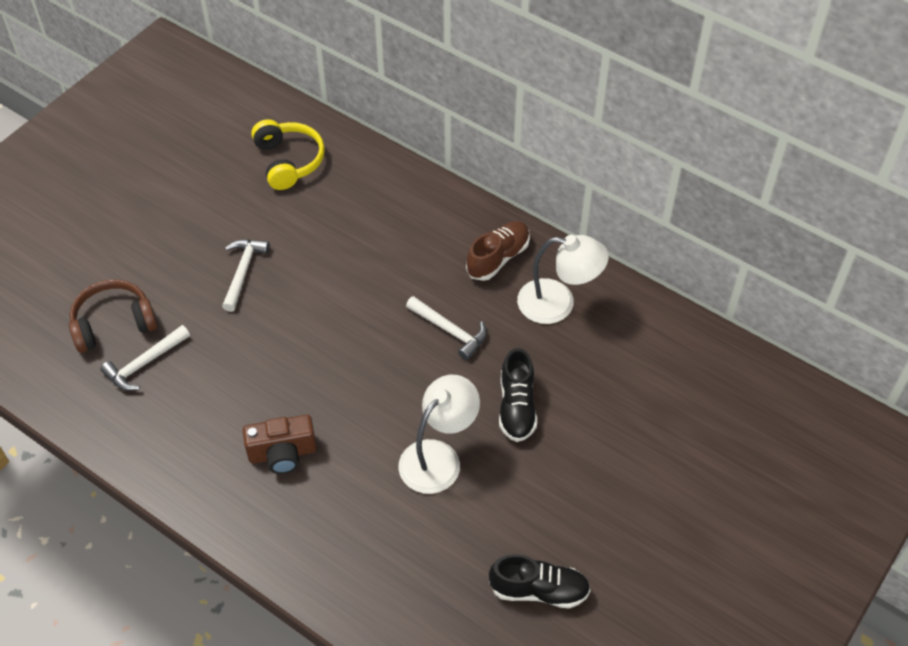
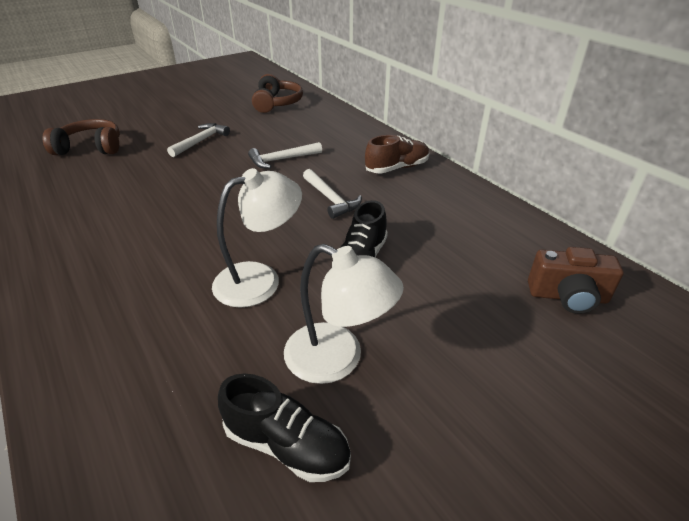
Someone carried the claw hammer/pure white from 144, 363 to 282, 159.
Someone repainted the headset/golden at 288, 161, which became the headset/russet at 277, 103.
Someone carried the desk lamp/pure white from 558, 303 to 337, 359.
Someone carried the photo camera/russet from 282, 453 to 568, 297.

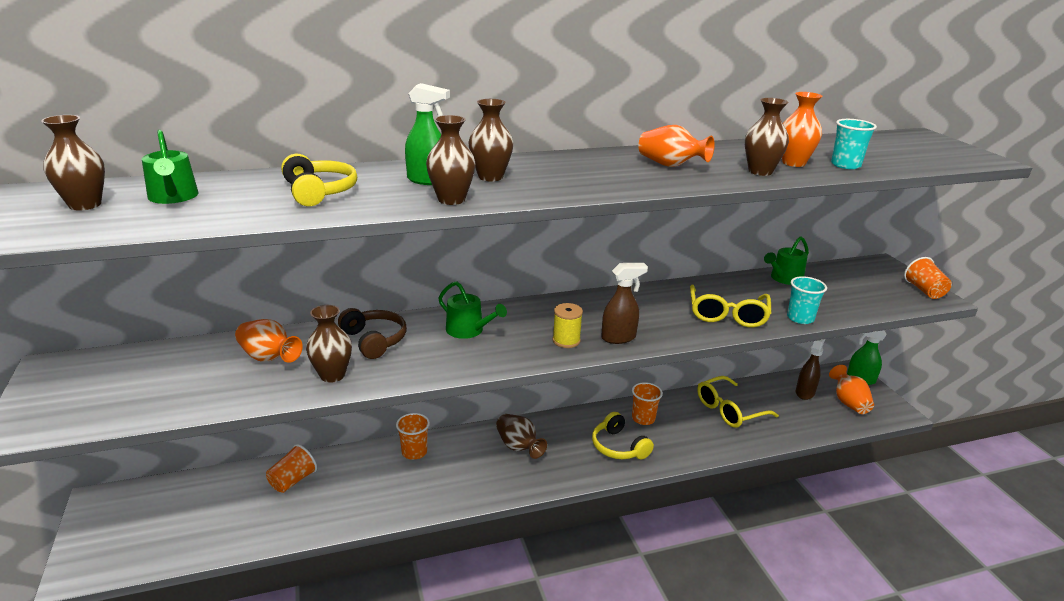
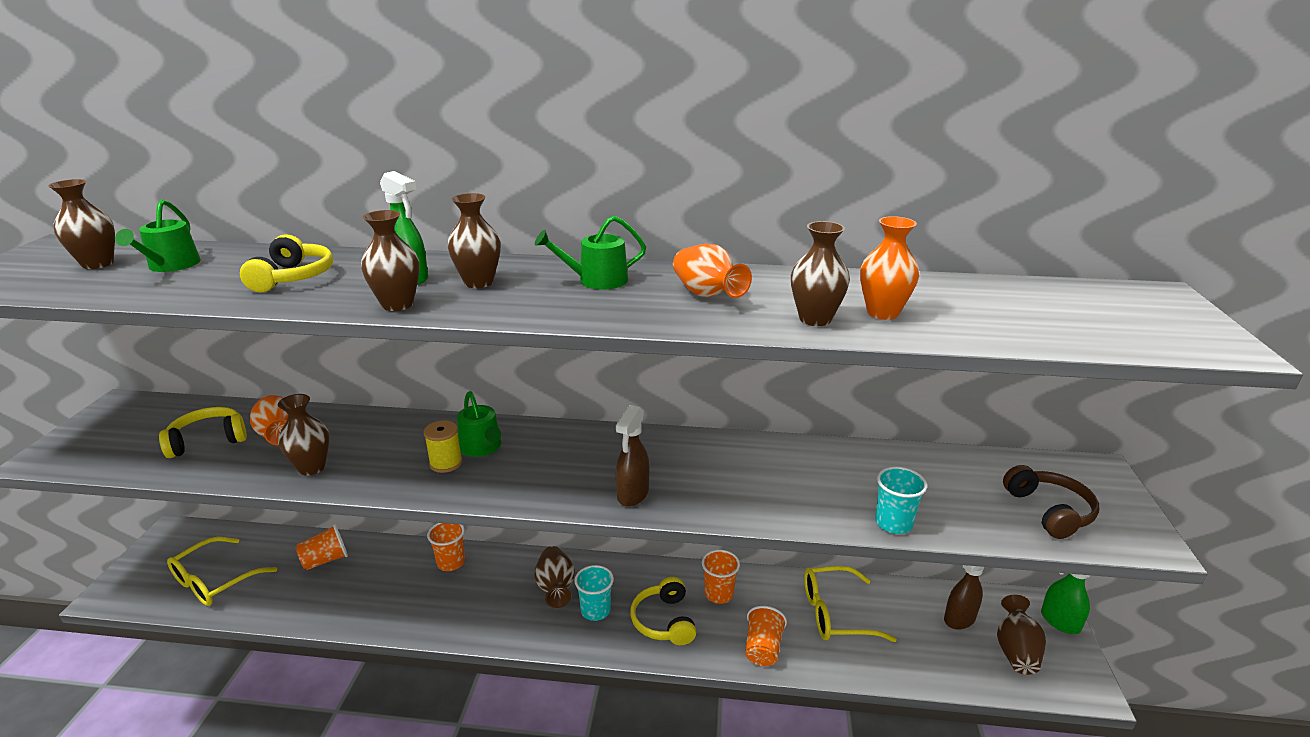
Someone put down the headset/golden at 208, 441.
Someone carried the eyeglasses/golden from 727, 315 to 214, 581.
Someone carried the reel of thread/golden from 566, 341 to 446, 463.
Someone carried the sprinkling can/emerald from 784, 278 to 596, 280.
Someone carried the cup/turquoise from 845, 165 to 595, 610.
Someone rotated the spray bottle/russet at 619, 338 by 105 degrees clockwise.
Someone carried the cup/orange-coloured from 924, 291 to 762, 648.
Someone repainted the vase/orange-coloured at 848, 403, which became the vase/russet at 1016, 651.
Someone carried the headset/russet from 374, 340 to 1049, 511.

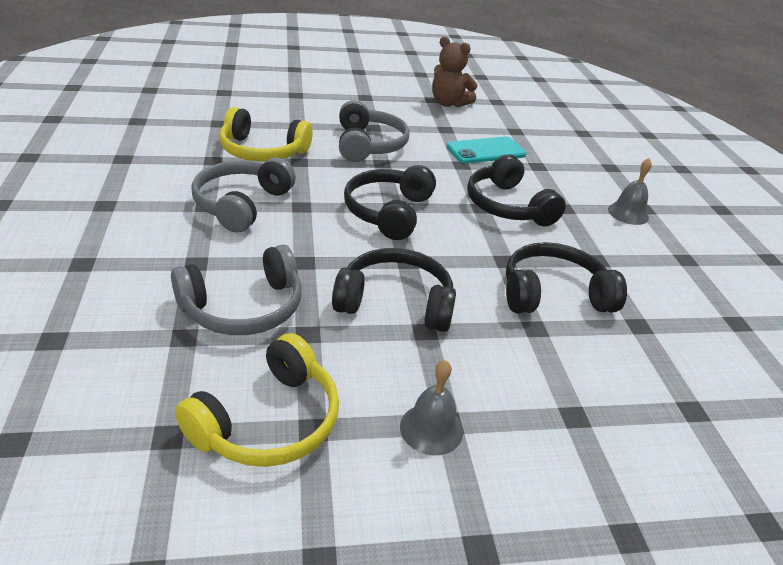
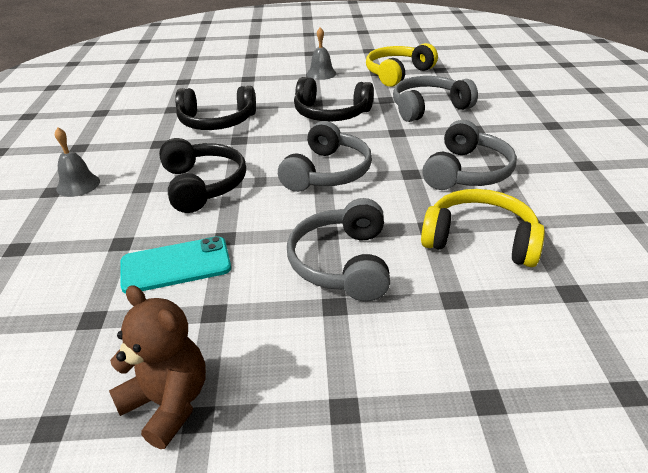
Someone repainted the headset/ebony at 389, 212, which became the headset/grey at 327, 172.

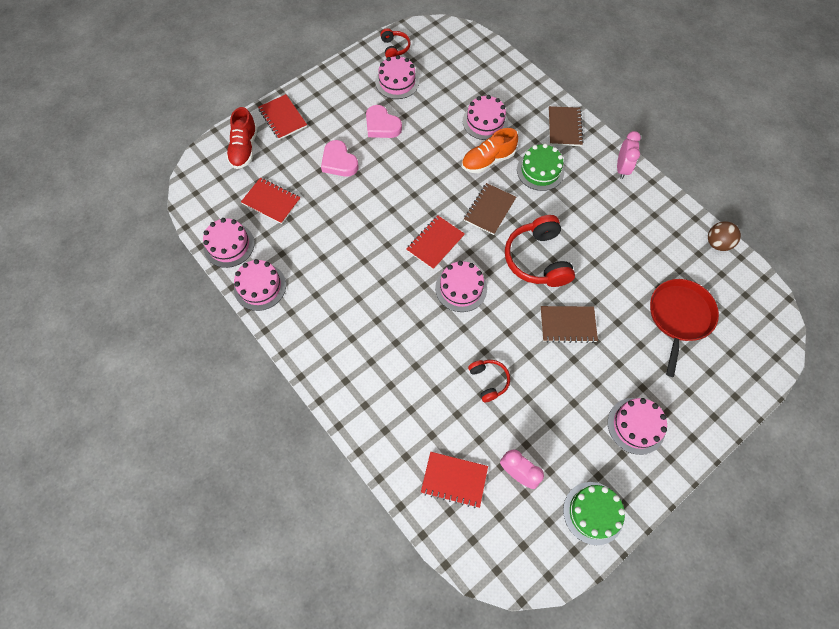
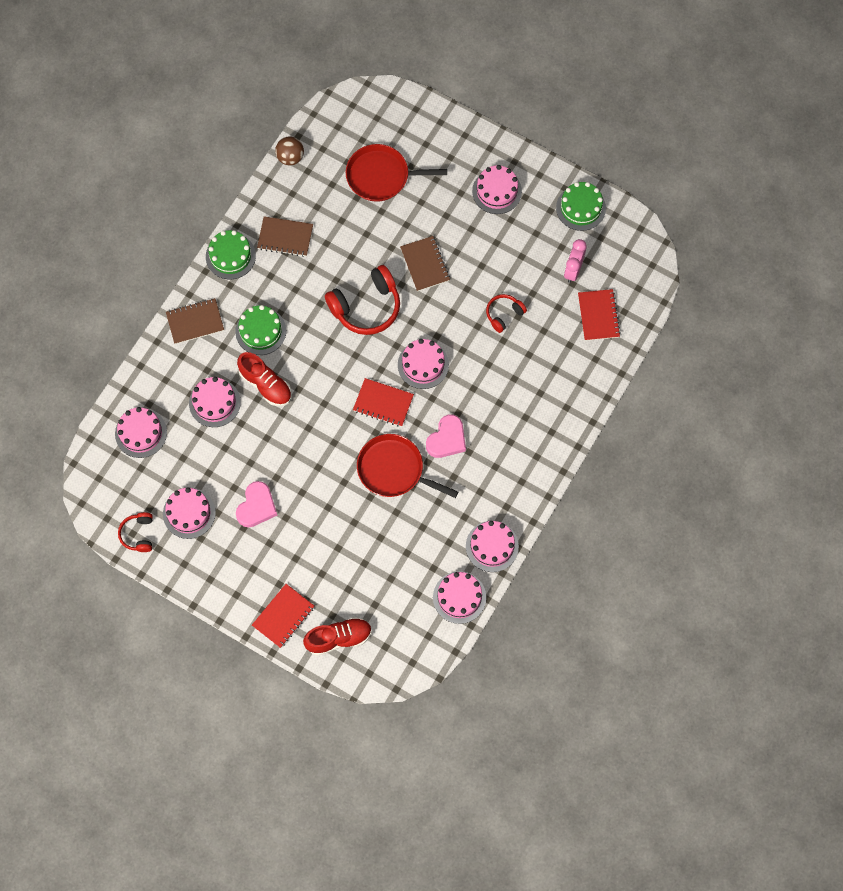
Someone put down the gateau/rose-pink at 141, 433.
Someone rotated the headset/scarlet at 395, 48 by 60 degrees counterclockwise.
Someone swapped the clock/rose-pink at 621, 168 for the gateau/emerald at 230, 256.
Someone repainted the shoe/orange-coloured at 488, 160, which became the shoe/scarlet at 265, 384.
Someone carried the notepad/russet from 489, 210 to 285, 237.
Someone put down the frying pan/scarlet at 394, 470.
Someone carried the love heart/rose-pink from 339, 162 to 447, 439.
Someone took away the notepad/scarlet at 271, 201.

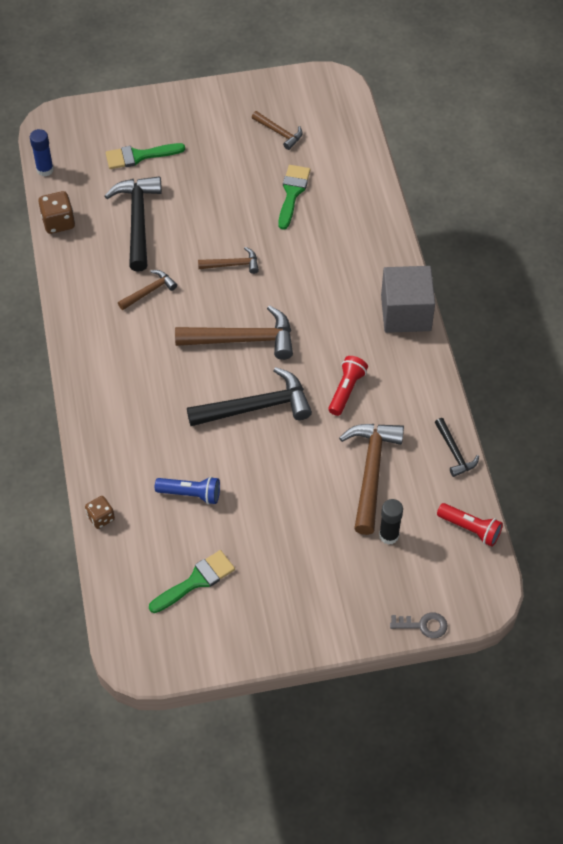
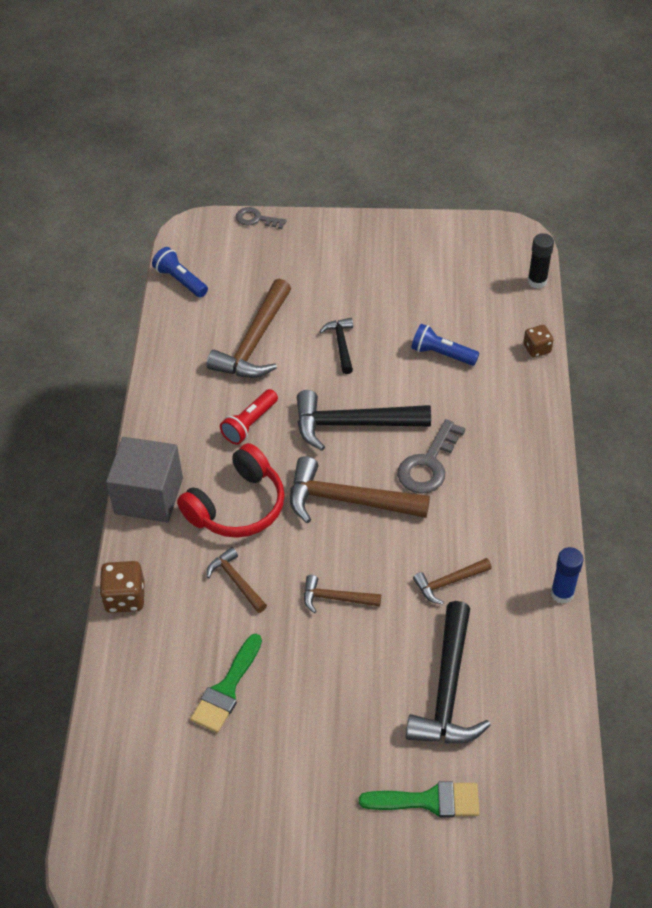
Someone carried the die/russet from 58, 222 to 125, 597.
Someone repainted the pocket torch/scarlet at 470, 529, which became the pocket torch/cobalt at 180, 280.
Someone put down the headset/scarlet at 237, 506.
Someone carried the claw hammer/russet from 279, 133 to 236, 581.
Someone carried the claw hammer/ebony from 454, 452 to 341, 344.
Someone put down the door key/grey at 428, 464.
Someone carried the stick of glue/ebony from 389, 535 to 537, 281.
Someone carried the stick of glue/cobalt from 45, 170 to 562, 593.
Someone took away the brush/emerald at 196, 581.

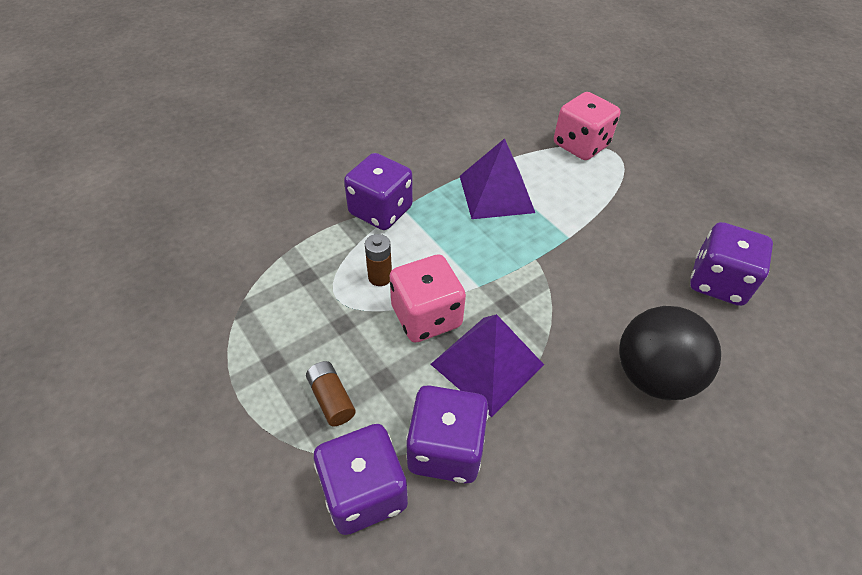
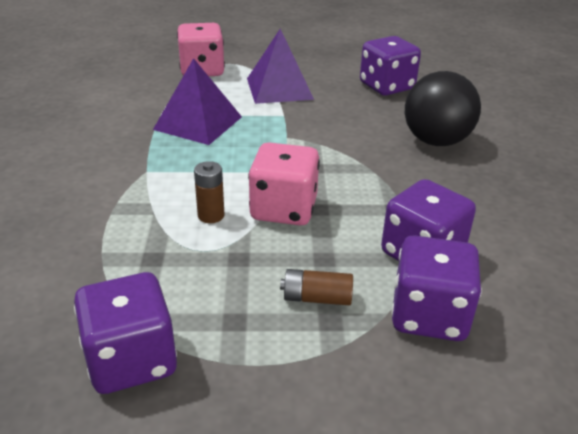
Someone carried the die/violet from 380, 211 to 131, 360.
Someone carried the pyramid/violet from 487, 364 to 279, 88.

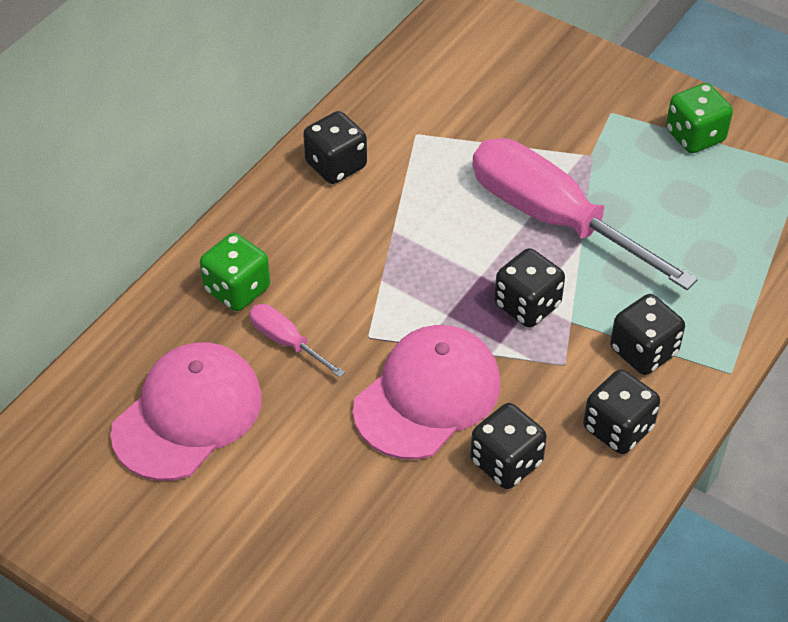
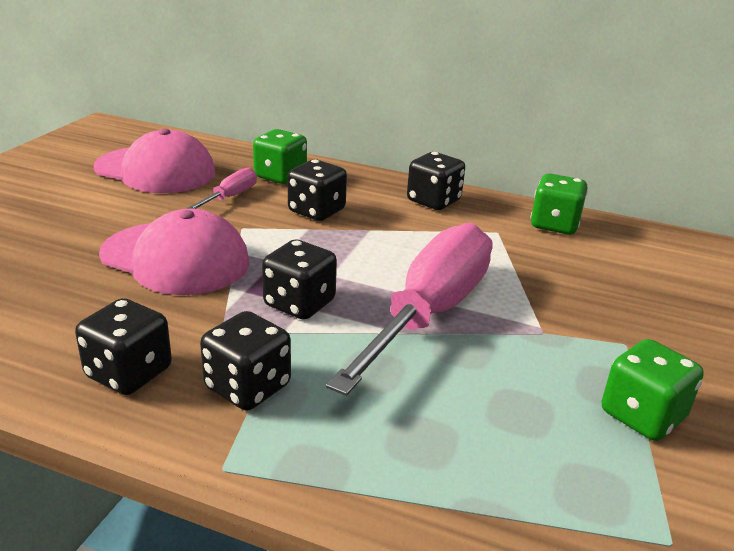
Someone carried the die/ebony from 506, 462 to 316, 211.
Someone put down the die/emerald at 554, 225.

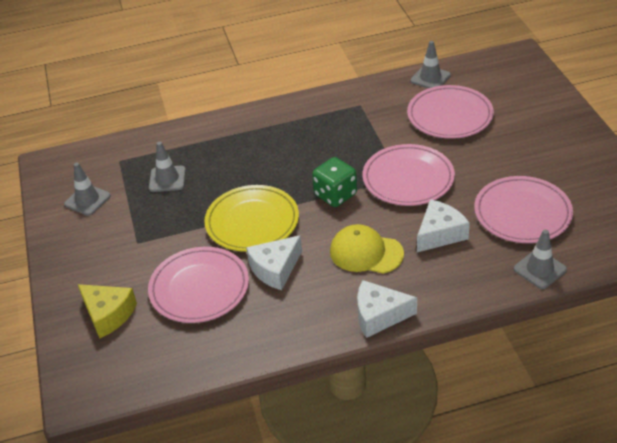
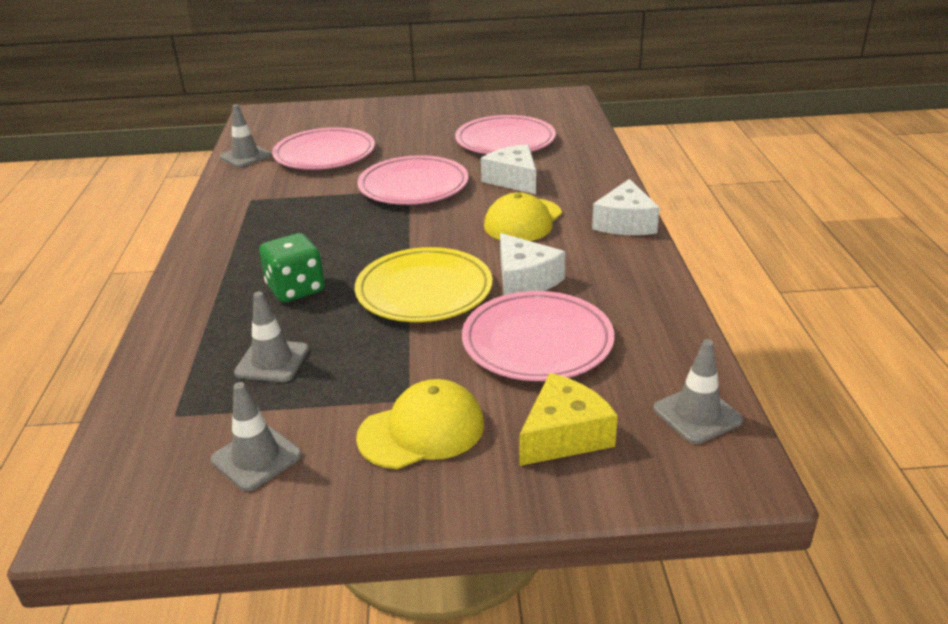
Someone carried the die/emerald from 335, 195 to 296, 289.
Someone put down the cap/golden at 422, 430.
Someone carried the road cone/grey from 540, 269 to 697, 414.

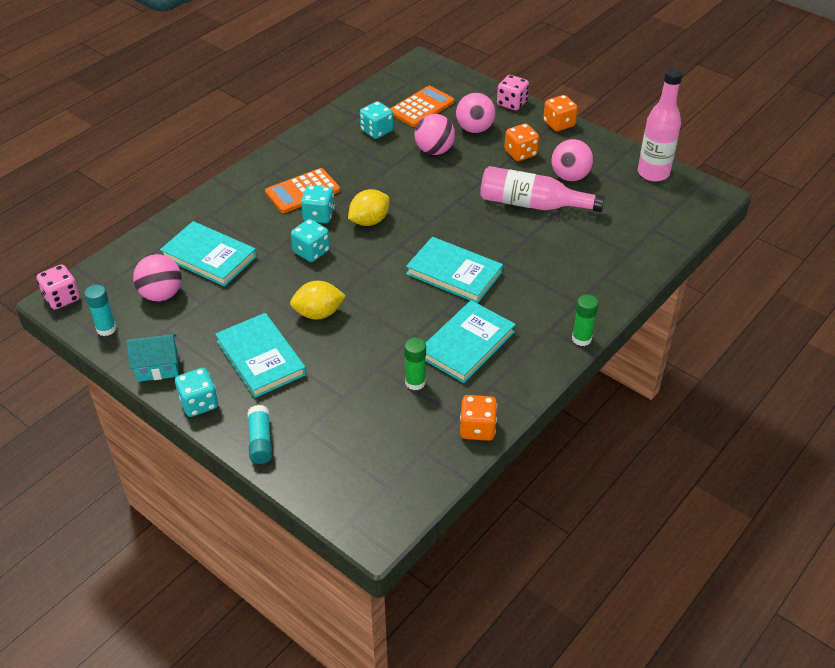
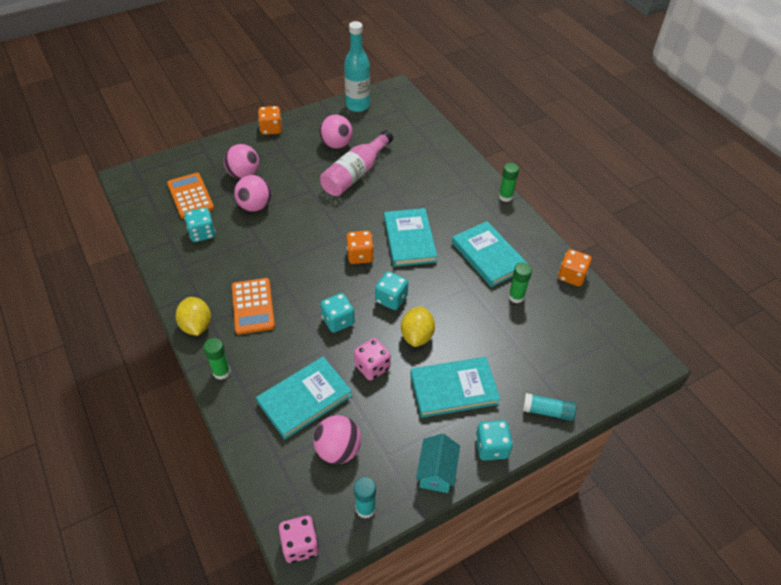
Someone carried the lemon/golden from 369, 221 to 196, 326.
Someone put down the stick of glue/emerald at 221, 372.
Someone repainted the drink bottle/rose-pink at 653, 173, which became the drink bottle/turquoise at 358, 105.
Someone carried the die/orange-coloured from 520, 153 to 360, 256.
Someone carried the die/rose-pink from 512, 103 to 372, 367.
Someone carried the die/turquoise from 318, 215 to 391, 299.
Someone rotated the hardcover/turquoise at 454, 273 by 60 degrees counterclockwise.

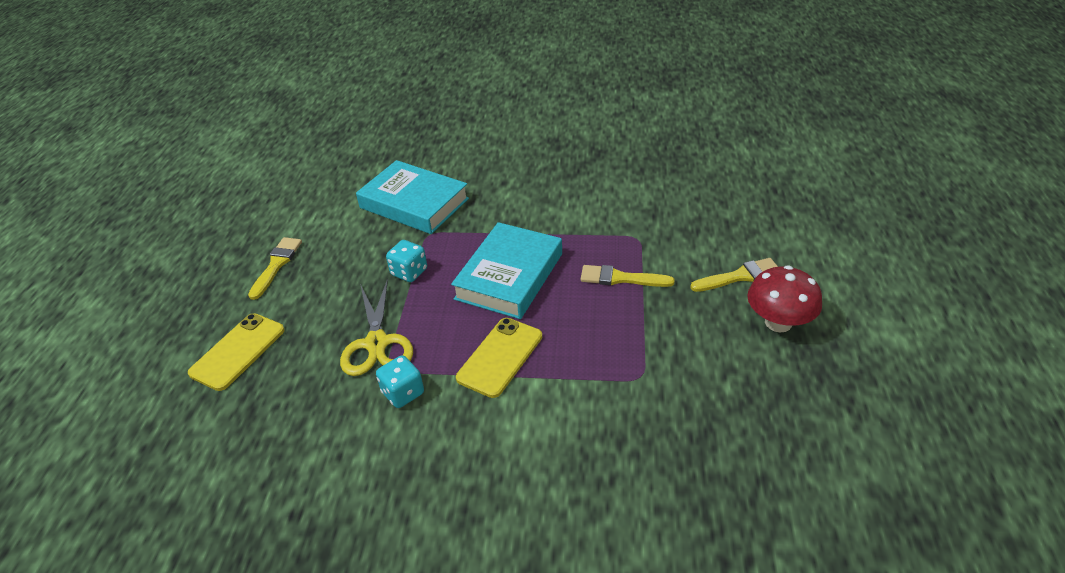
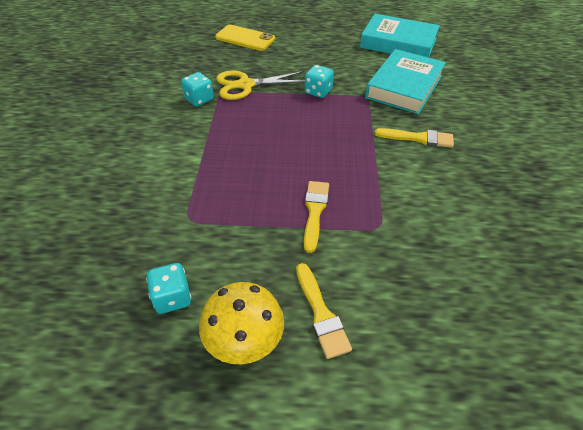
Someone put down the die/turquoise at 172, 298.
Someone repainted the toadstool/scarlet at 778, 322, which became the toadstool/golden at 244, 341.
Someone carried the hardcover/turquoise from 509, 276 to 398, 43.
Someone carried the brush/golden from 276, 265 to 418, 138.
Someone took away the phone/golden at 500, 357.

